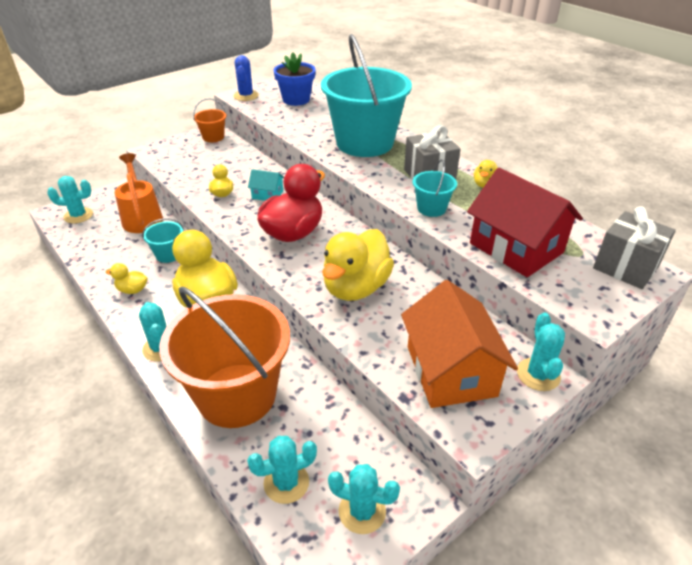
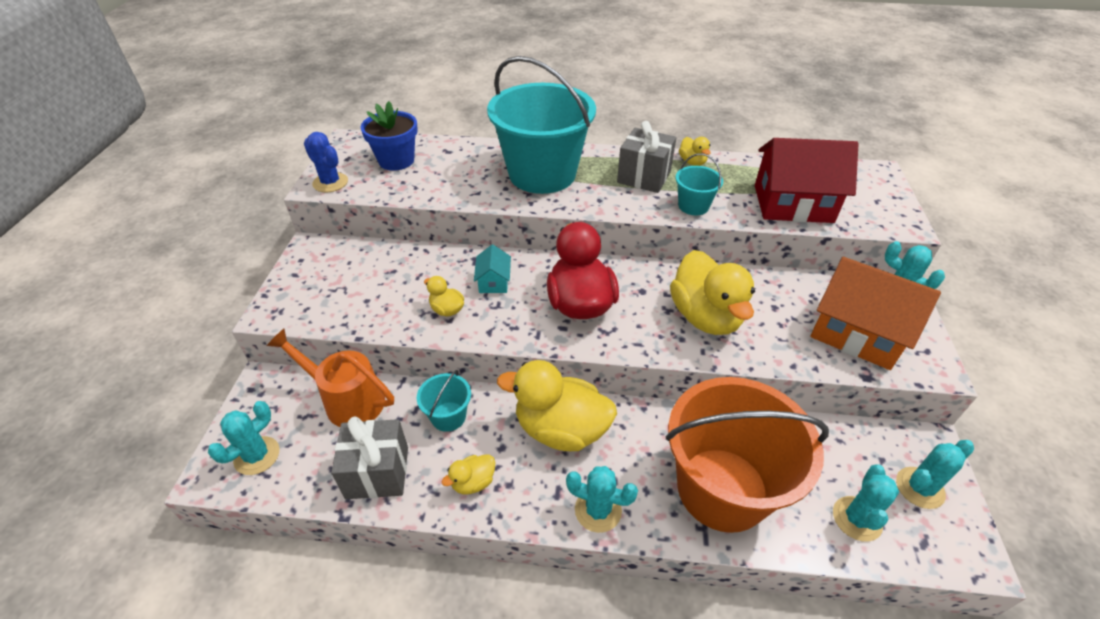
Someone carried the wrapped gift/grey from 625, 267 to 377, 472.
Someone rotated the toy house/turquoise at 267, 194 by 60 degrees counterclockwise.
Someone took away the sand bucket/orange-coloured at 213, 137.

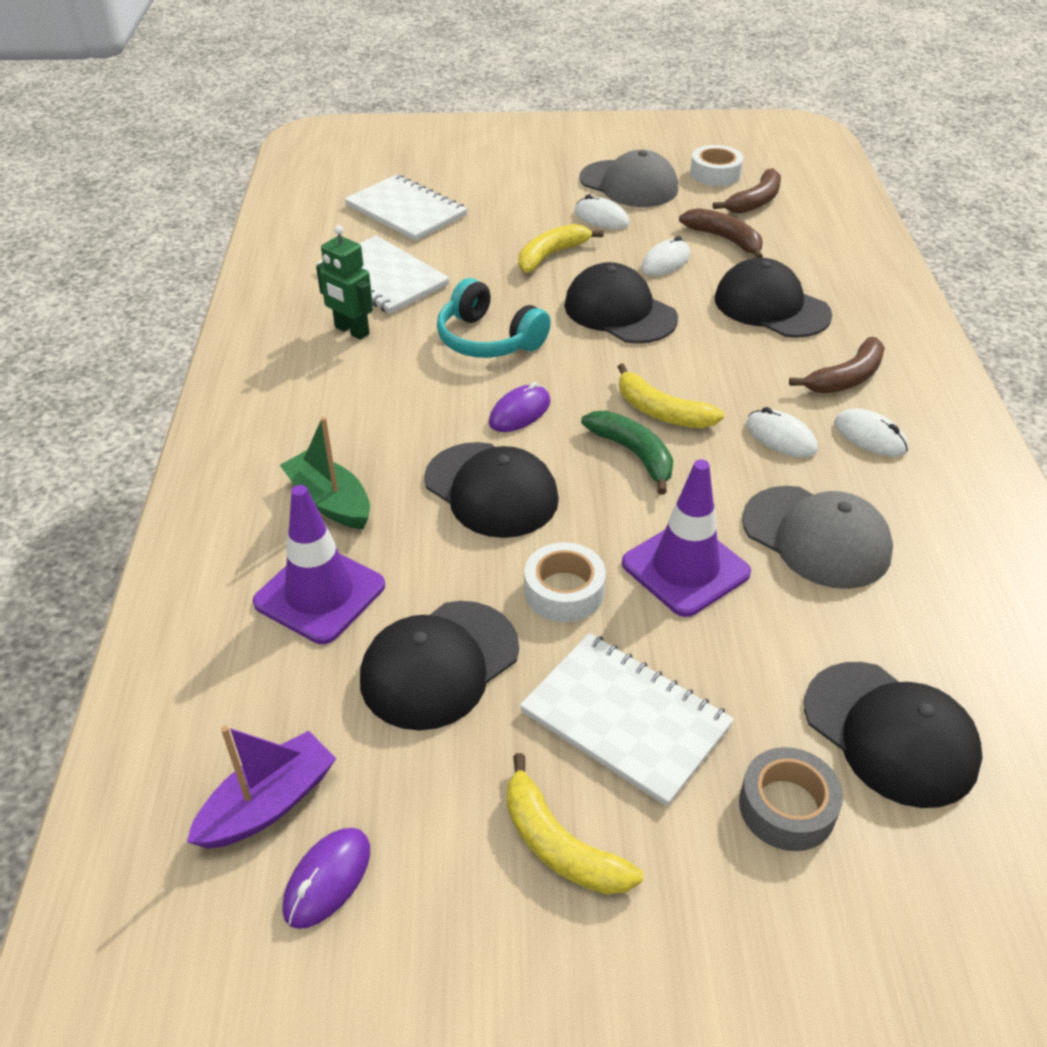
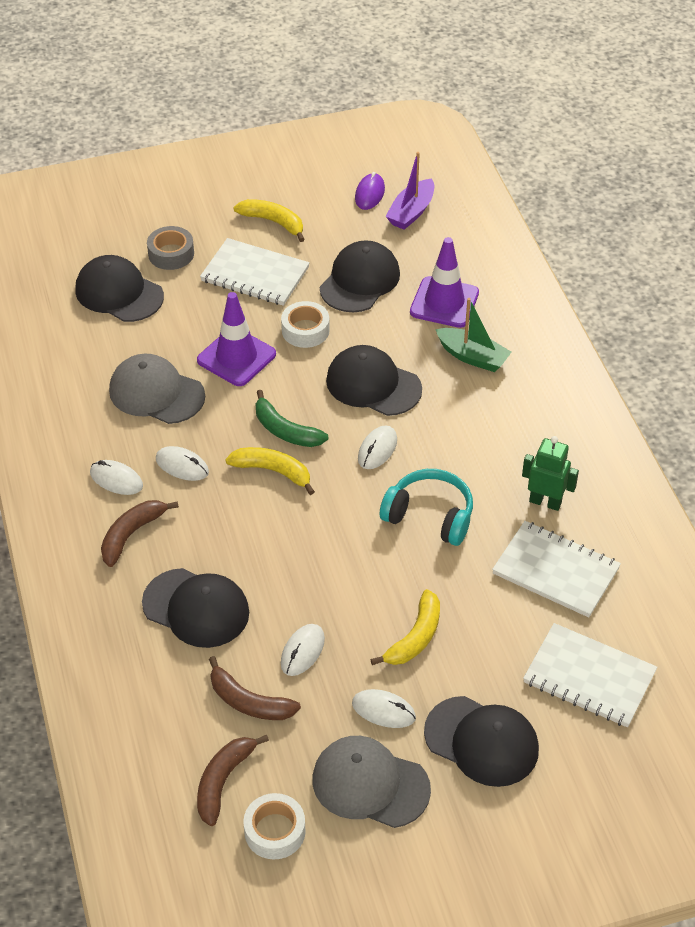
Someone repainted the PC mouse/violet at 519, 412, which became the PC mouse/pure white at 377, 449.
Someone carried the cap/ebony from 619, 311 to 482, 741.

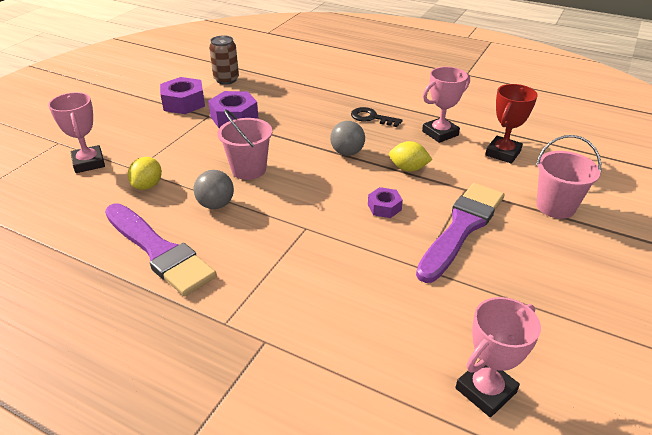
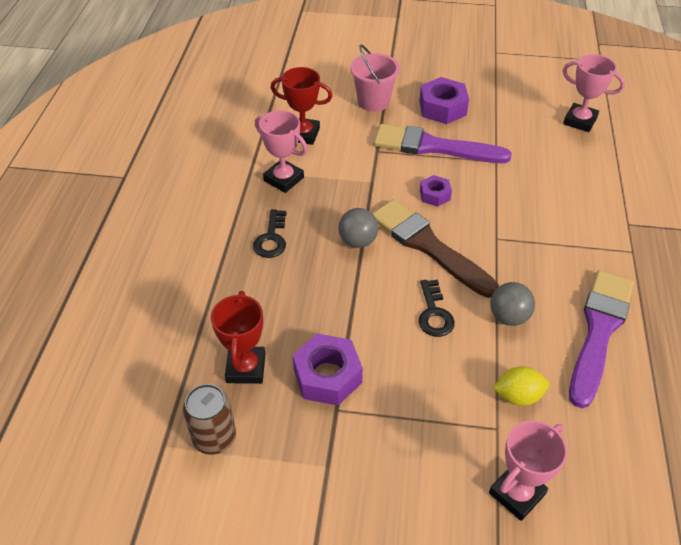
Someone put down the prize cup/scarlet at 246, 368.
Someone put down the brush/russet at 428, 246.
Someone carried the hexagon nut/violet from 184, 103 to 442, 108.
Someone swapped the sand bucket/rose-pink at 249, 169 for the door key/ebony at 434, 313.
Someone took away the lemon/golden at 408, 168.

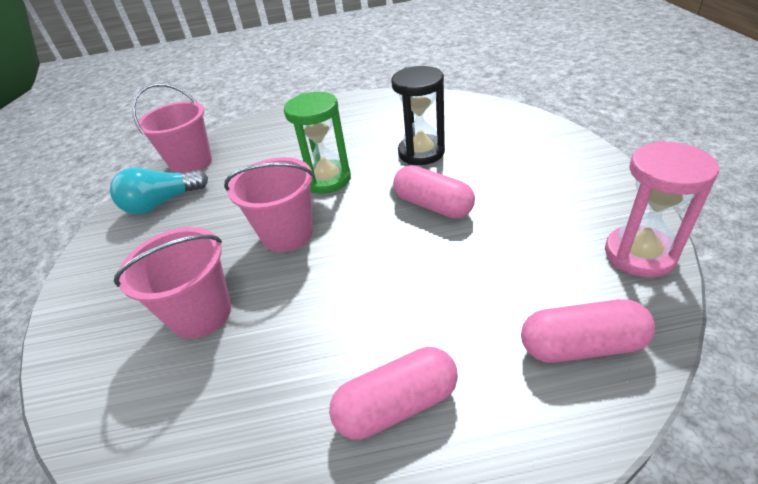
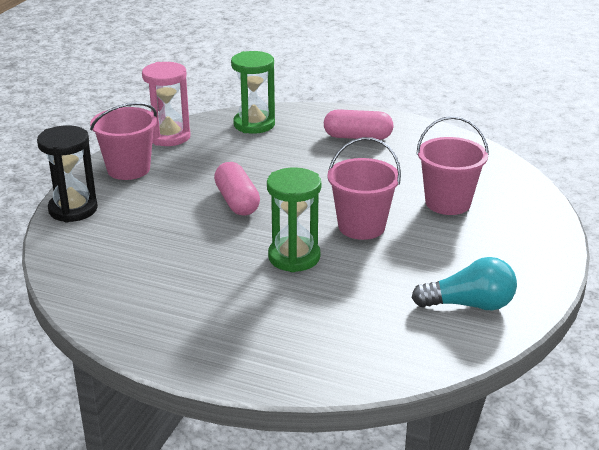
Someone carried the sand timer/ebony from 421, 152 to 73, 209.
Someone carried the sand bucket/rose-pink from 191, 163 to 128, 169.
Someone swapped the pill shape/rose-pink at 581, 345 for the sand timer/emerald at 254, 124.

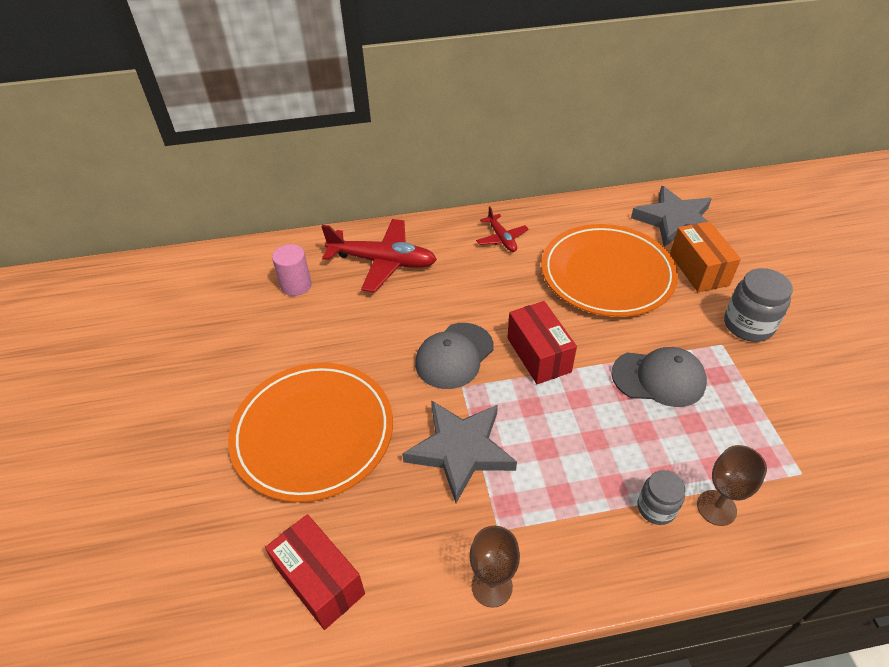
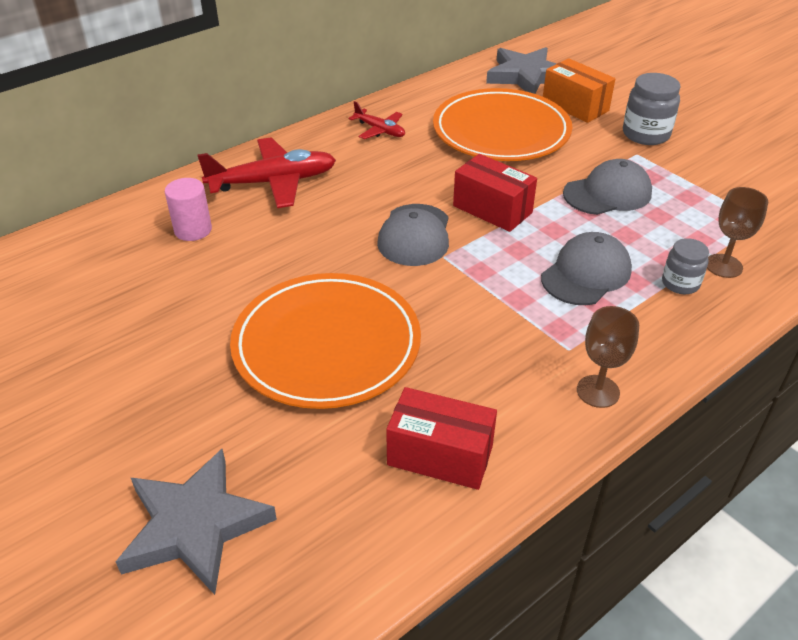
Someone carried the five-pointed star/grey from 460, 450 to 195, 525.
Someone put down the cap/grey at 586, 274.

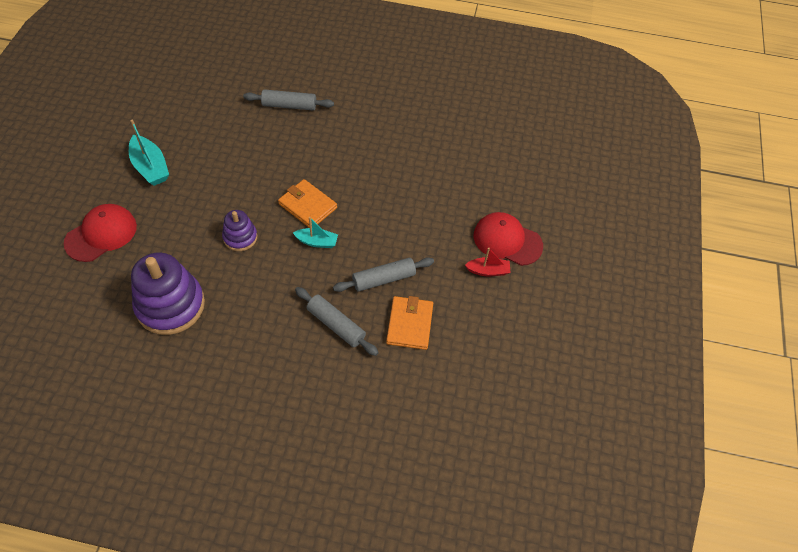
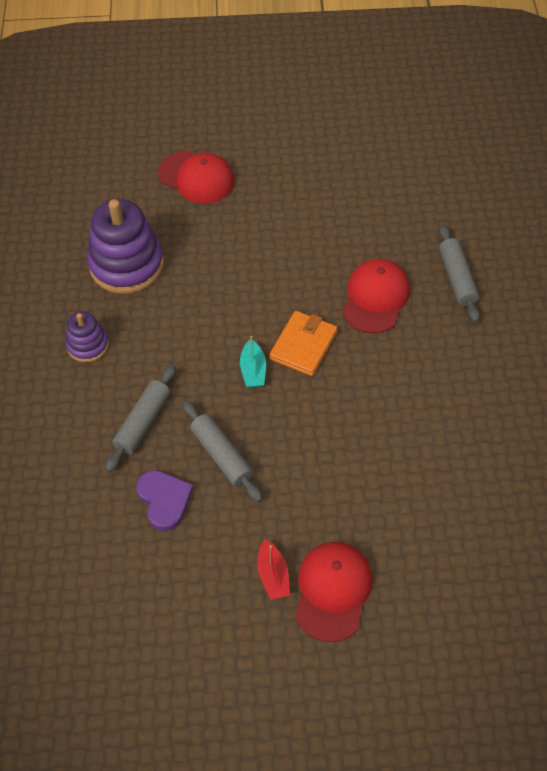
Someone carried the stacking rings/violet from 240, 237 to 88, 345.
Someone swapped the card wallet/orange-coloured at 409, 324 for the love heart/violet at 164, 500.
Someone put down the cap/scarlet at 375, 298.
Someone took away the toy boat/turquoise at 150, 167.

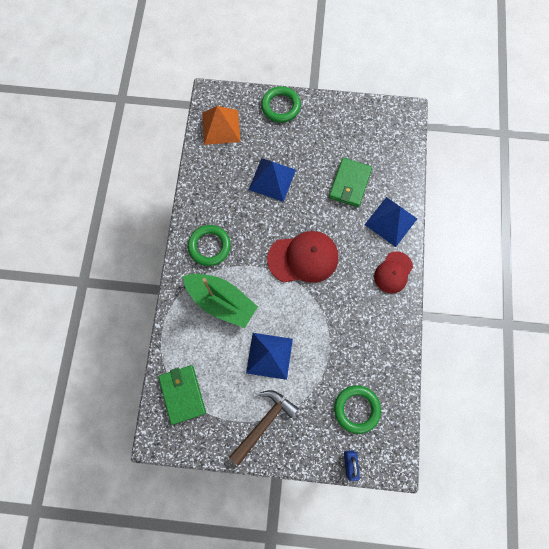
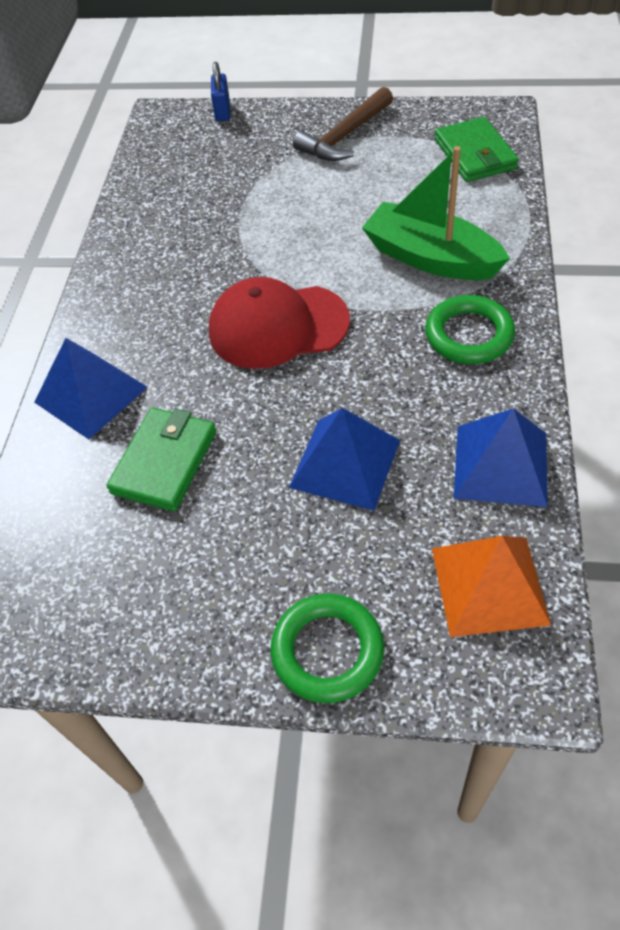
Someone carried the pyramid/cobalt from 269, 355 to 501, 465.
Someone took away the torus/emerald at 356, 409.
Someone took away the cap/scarlet at 393, 272.

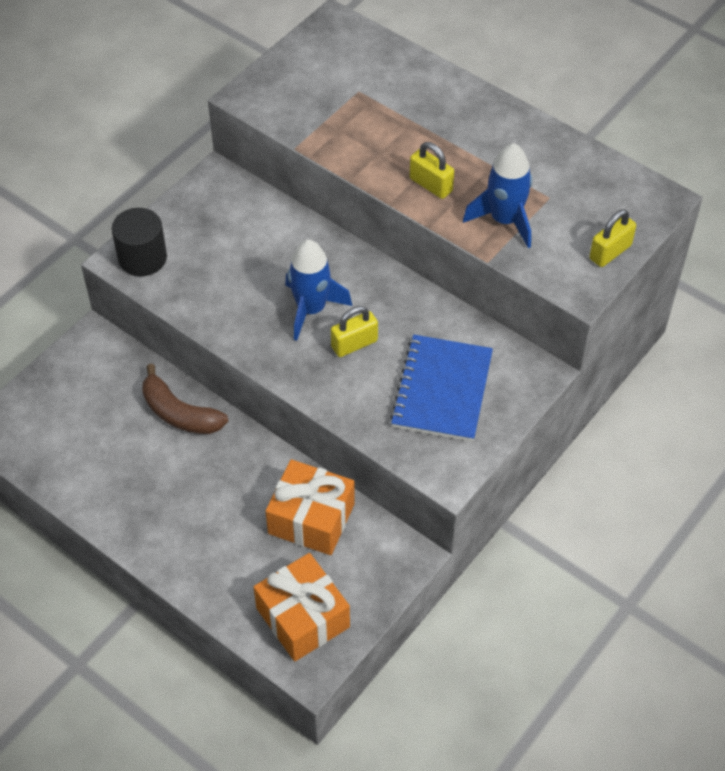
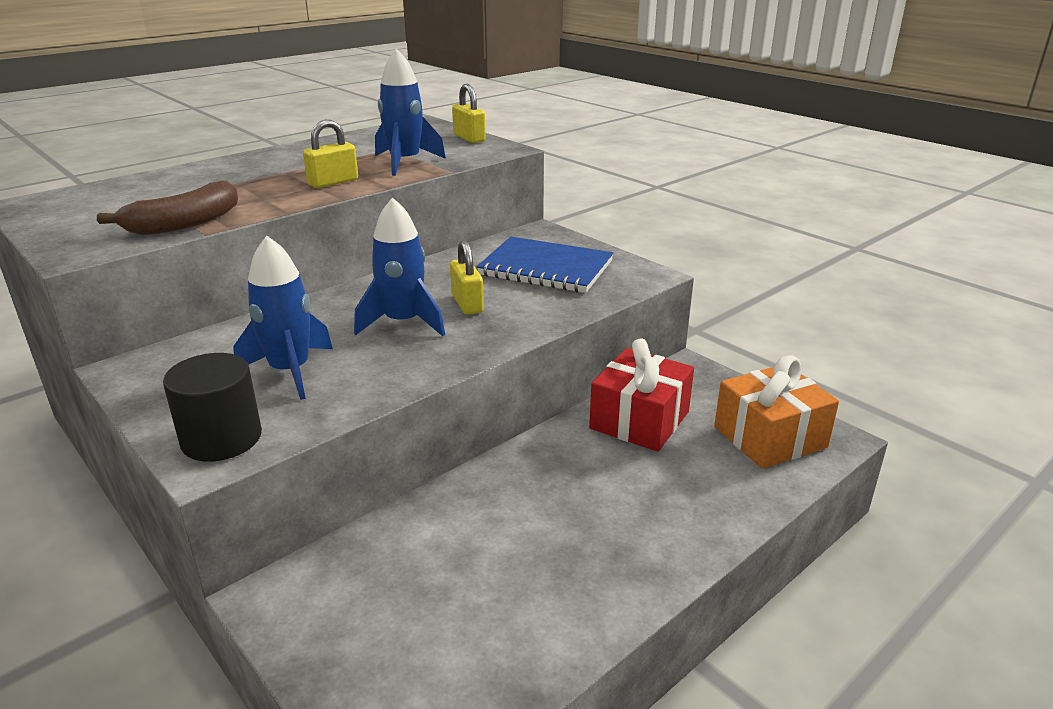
Someone carried the banana/russet from 179, 413 to 184, 224.
Someone put down the toy rocket/cobalt at 290, 371.
Someone repainted the wrapped gift/orange-coloured at 311, 518, which became the wrapped gift/scarlet at 639, 420.

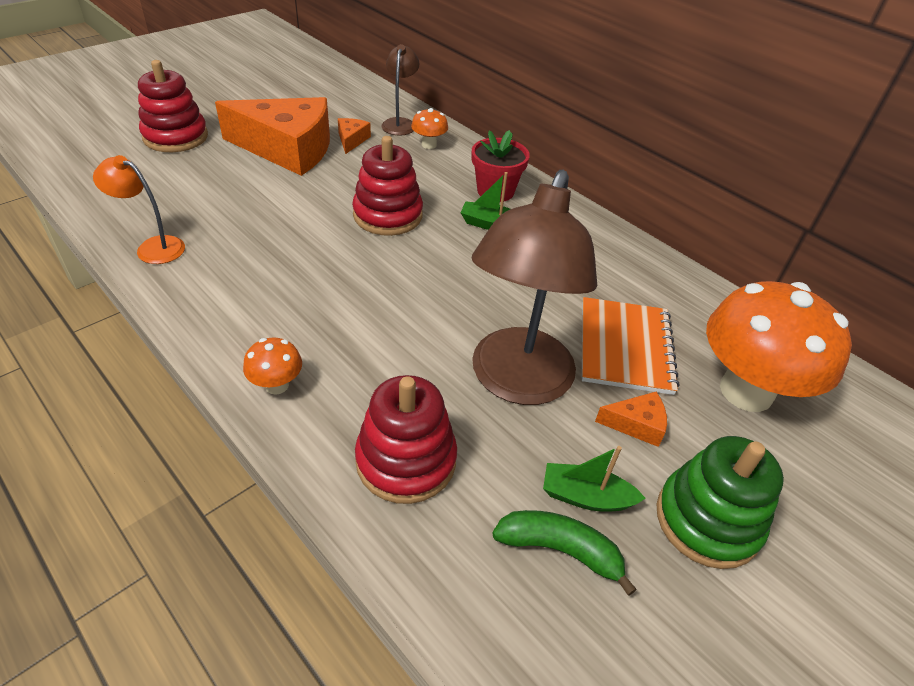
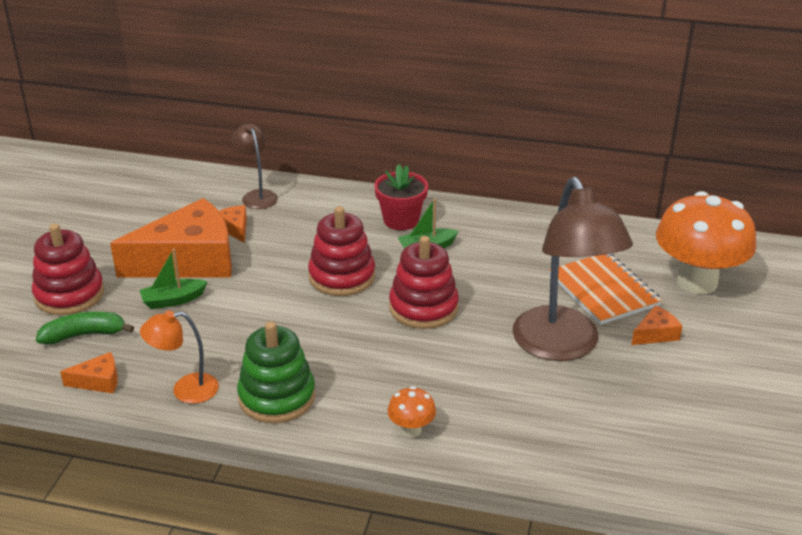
Someone carried the banana/emerald from 560, 550 to 84, 335.
Someone put down the piece of cheese/orange-coloured at 98, 381.
Someone carried the toy boat/emerald from 585, 496 to 173, 300.
Someone carried the stacking rings/emerald from 707, 520 to 277, 397.
Someone carried the stacking rings/scarlet from 406, 460 to 423, 308.
Someone took away the toadstool/orange-coloured at 429, 145.

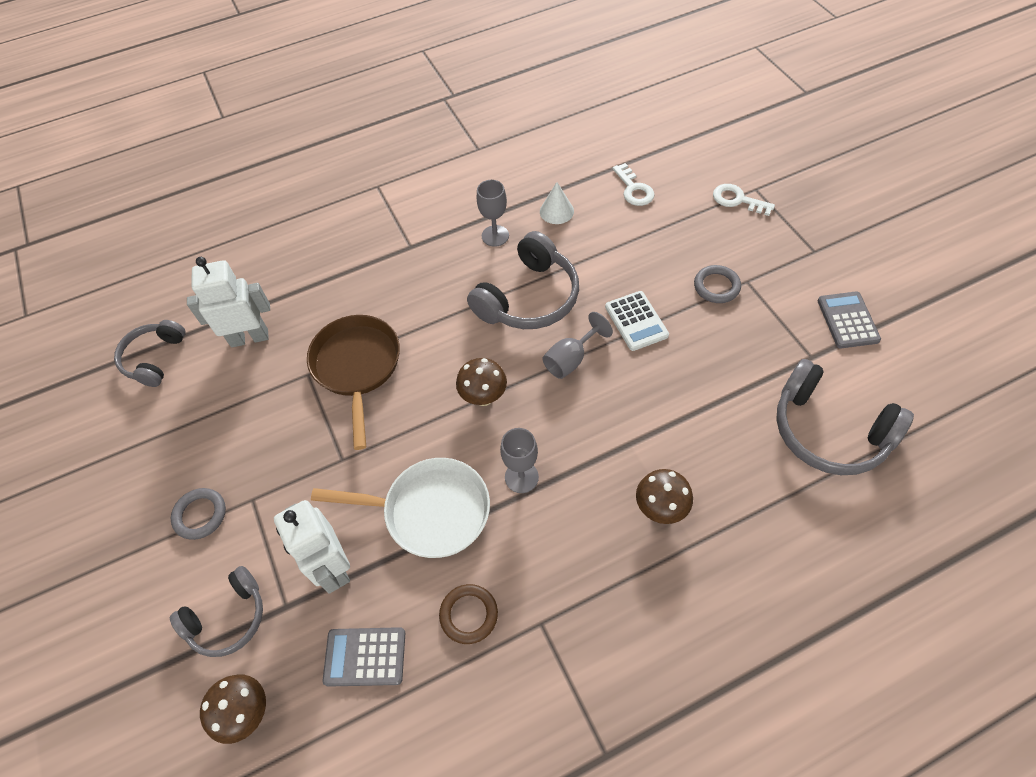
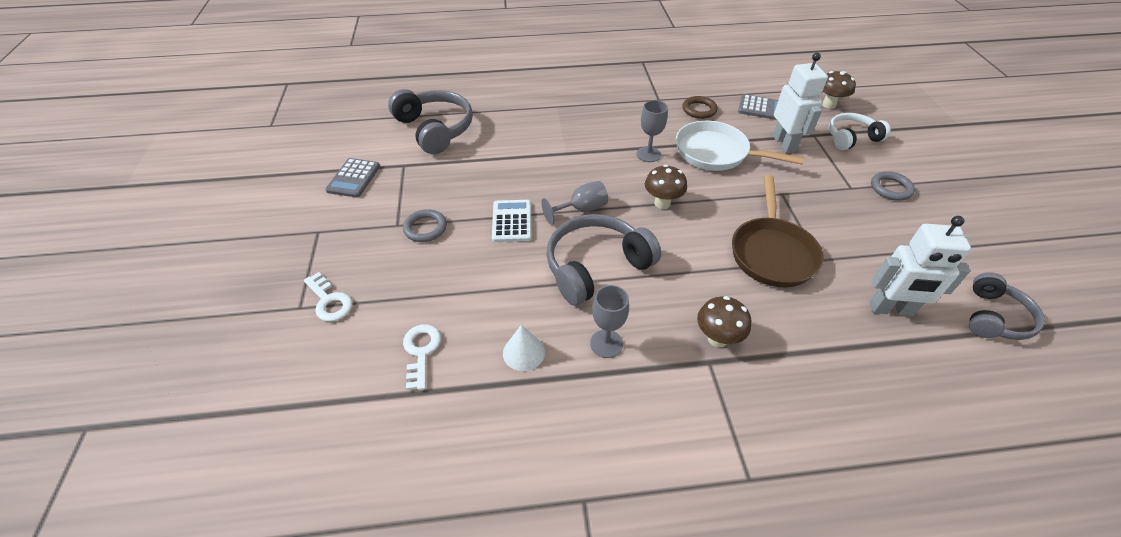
Someone carried the toadstool/russet from 660, 509 to 717, 338.
Someone repainted the headset/grey at 228, 618, which became the headset/pure white at 851, 138.

